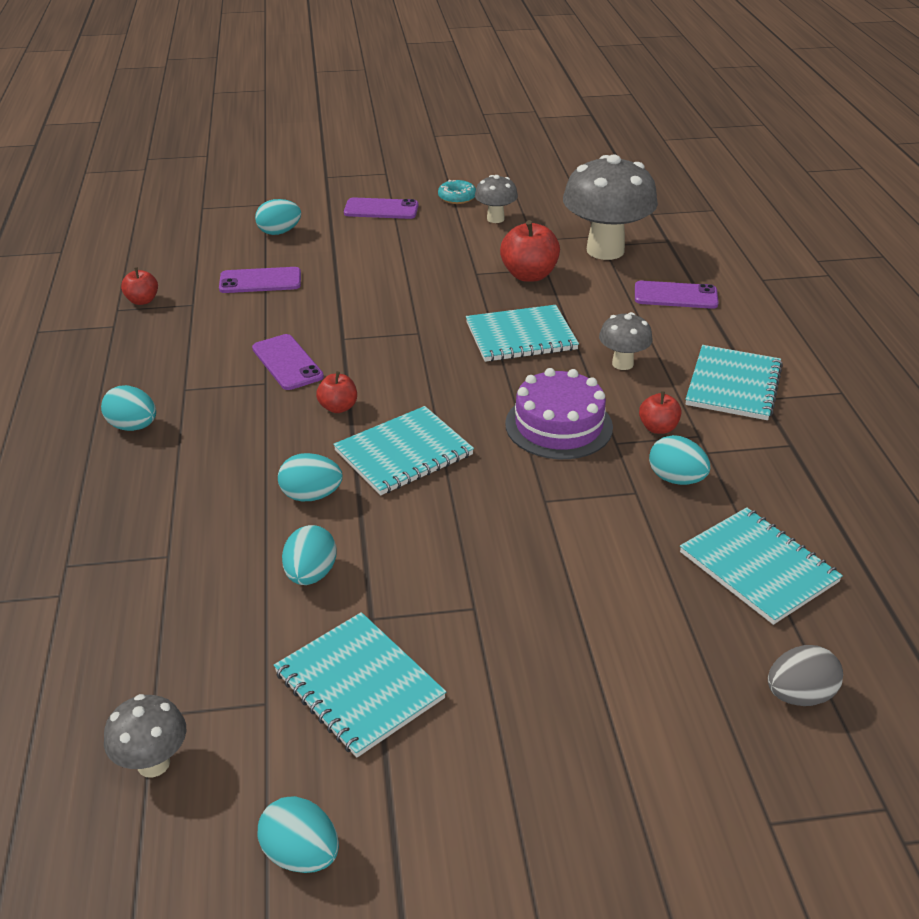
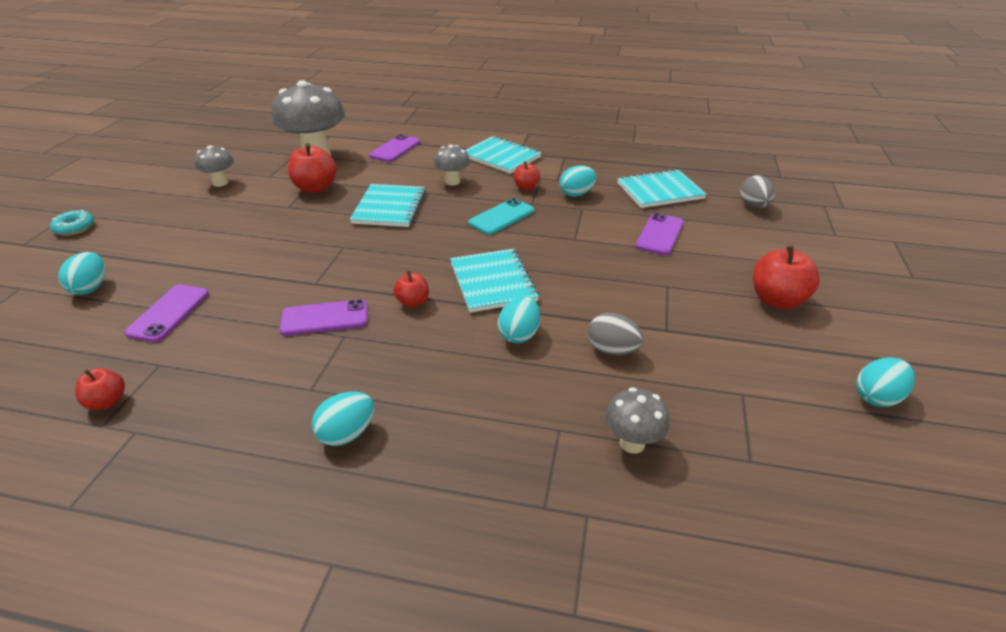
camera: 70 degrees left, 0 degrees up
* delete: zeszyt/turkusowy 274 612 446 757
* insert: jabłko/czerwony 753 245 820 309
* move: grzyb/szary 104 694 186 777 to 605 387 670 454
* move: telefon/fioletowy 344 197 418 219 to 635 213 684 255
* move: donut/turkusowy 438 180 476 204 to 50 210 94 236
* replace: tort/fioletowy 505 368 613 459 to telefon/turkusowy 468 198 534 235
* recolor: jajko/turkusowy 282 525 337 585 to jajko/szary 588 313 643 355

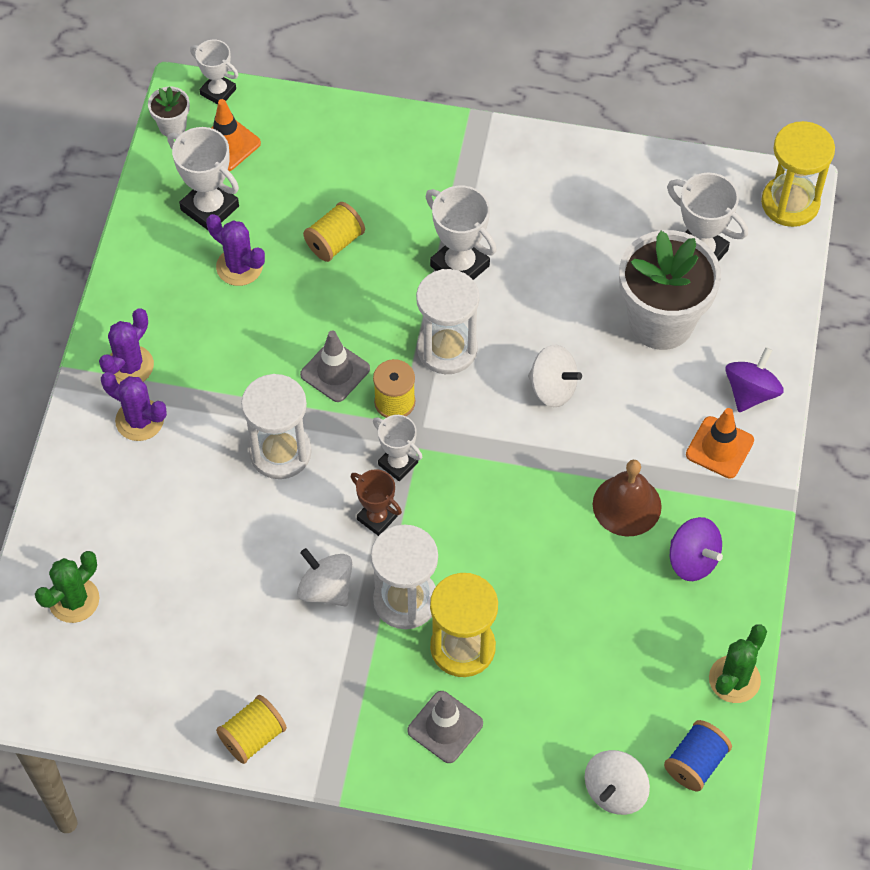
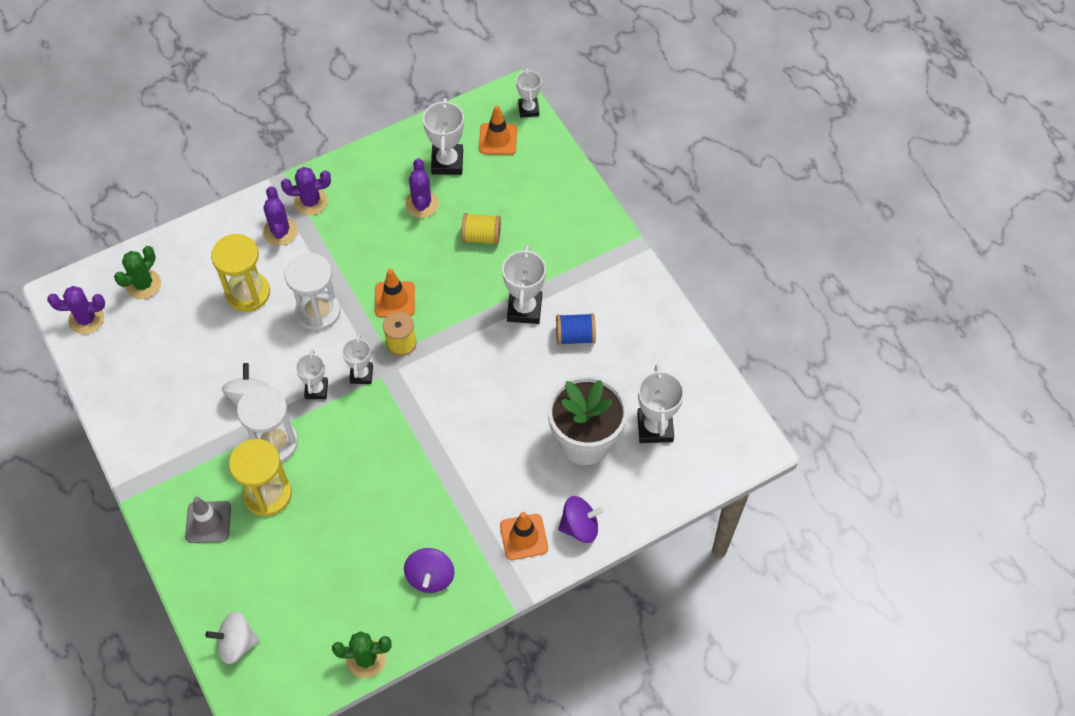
camera: 50 degrees right, 0 degrees up
* delete: doniczka/biały 148 87 190 137
* delete: szpulka/żółty 216 695 287 764
* delete: klepsydra/biały 416 269 479 374
* delete: bączek/biały 528 344 582 407
* delete: dzwonek/brązowy 593 460 662 537
* insert: kaktus/fioletowy 47 286 105 334
* move: szpulka/niebieski 664 720 732 791 to 556 313 596 345
* move: klepsydra/żółty 761 121 835 227 to 211 234 270 312
* recolor: pachołek/szary 300 331 370 402 to pachołek/pomarańczowy 375 269 415 317
* recolor: puchar/brązowy 351 469 402 536 to puchar/biały 295 349 328 399
* rotate: kaktus/zielony 35 551 99 623 = 114 246 161 299 60 degrees counterclockwise

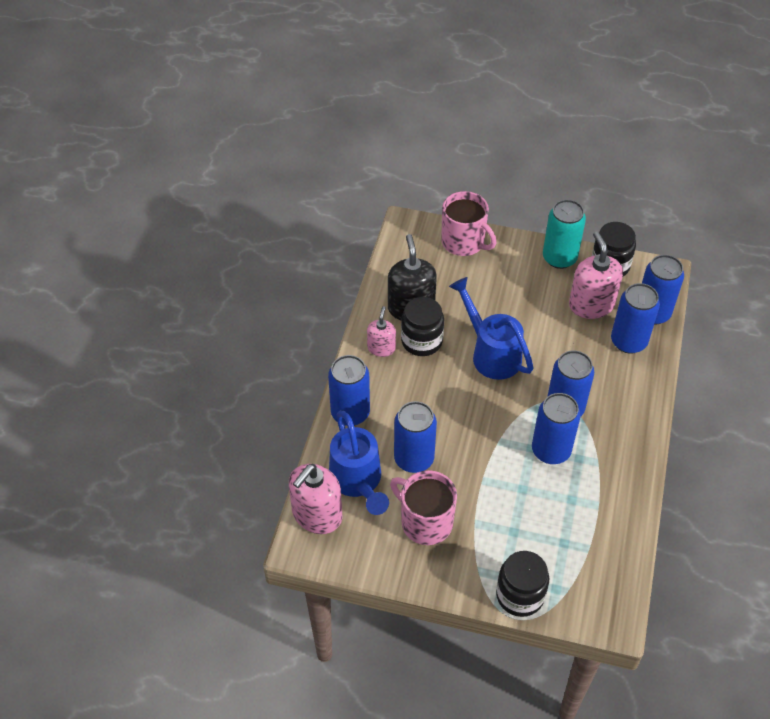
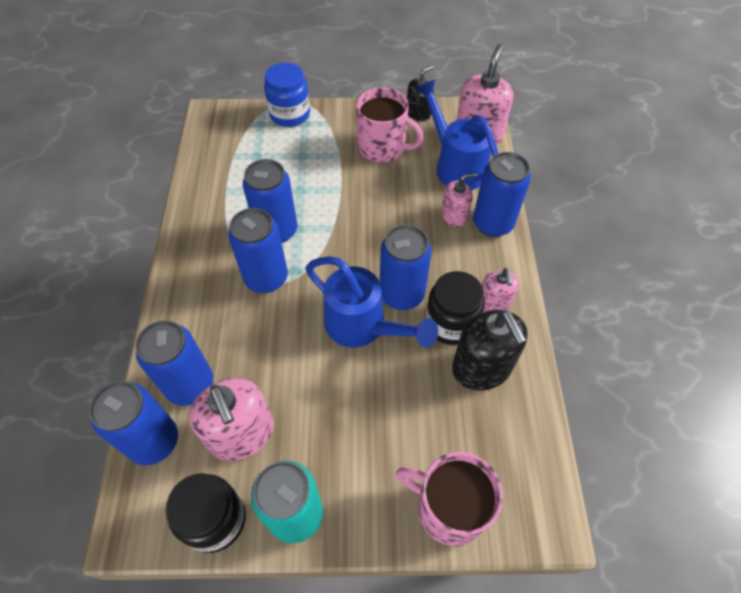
camera: 165 degrees right, 5 degrees up
* insert: dozownik mydła/czarny 407 65 434 121
* insert: dozownik mydła/różowy 442 173 477 227
* move: puszka/niebieski 394 401 437 473 to 380 225 432 310
* recolor: słoik/czarny 496 551 549 617 to słoik/niebieski 264 62 310 127

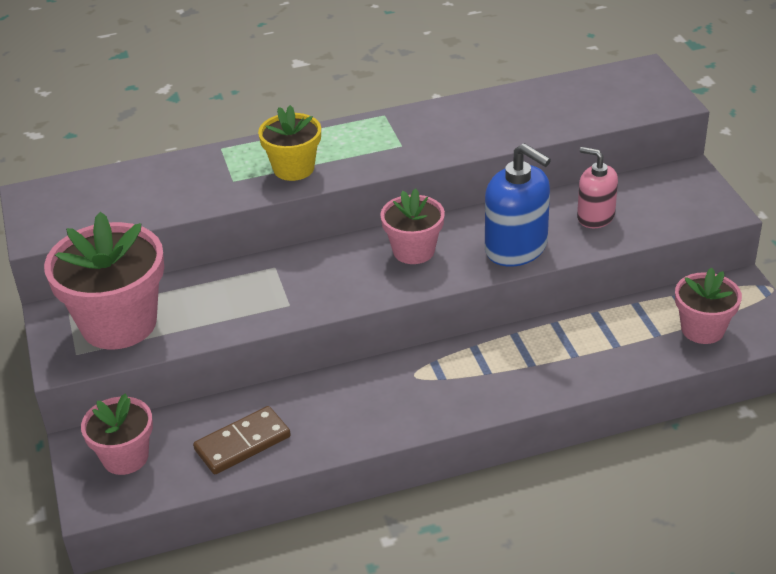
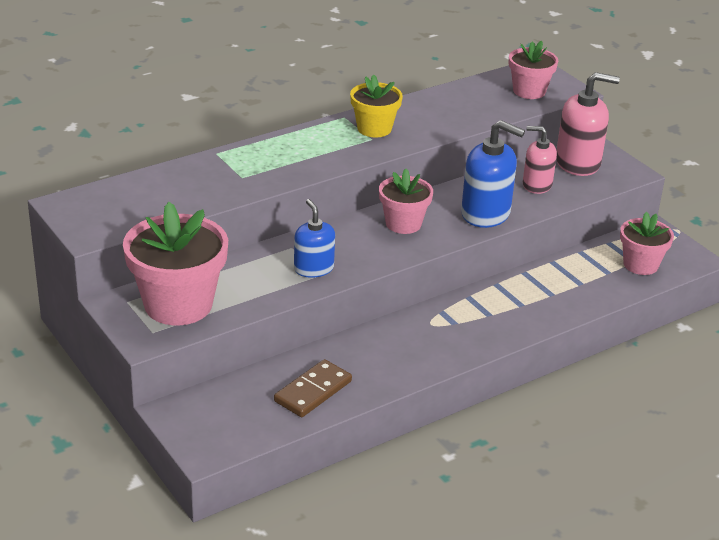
camera: 20 degrees left, 5 degrees down
* insert: dozownik mydła/niebieski 294 199 335 278
* insert: dozownik mydła/różowy 556 72 620 176
* move: doniczka/różowy 81 393 153 475 to 509 41 558 99
* move: doniczka/żółty 258 105 321 181 to 350 74 403 137

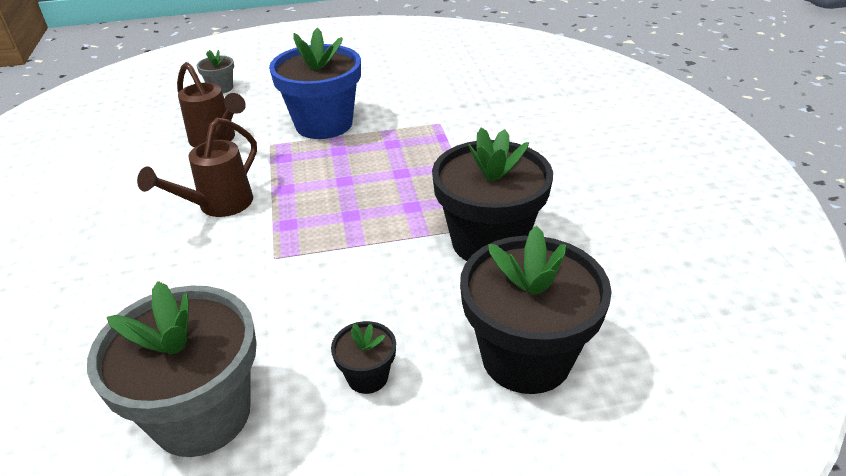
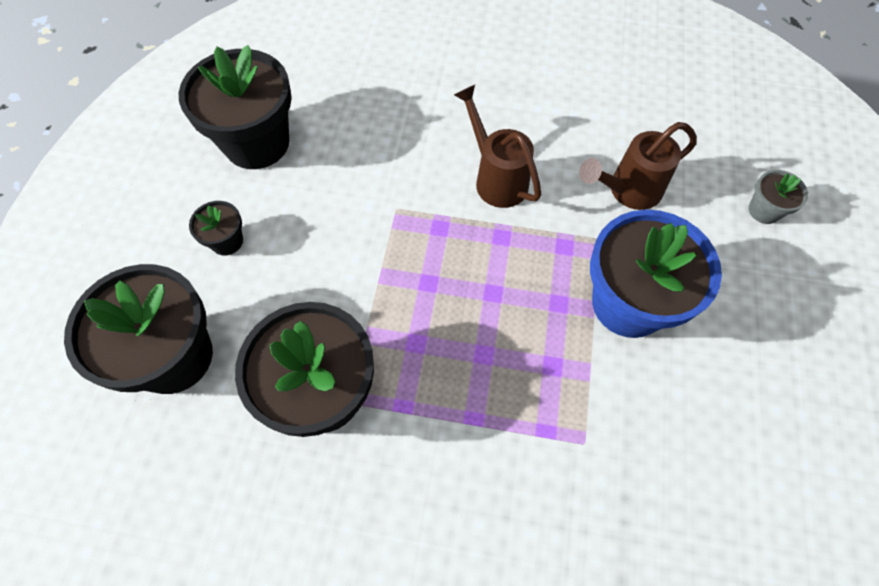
camera: 110 degrees right, 25 degrees up
* recolor: doniczka/szary 87 281 257 457 to doniczka/czarny 179 45 292 169

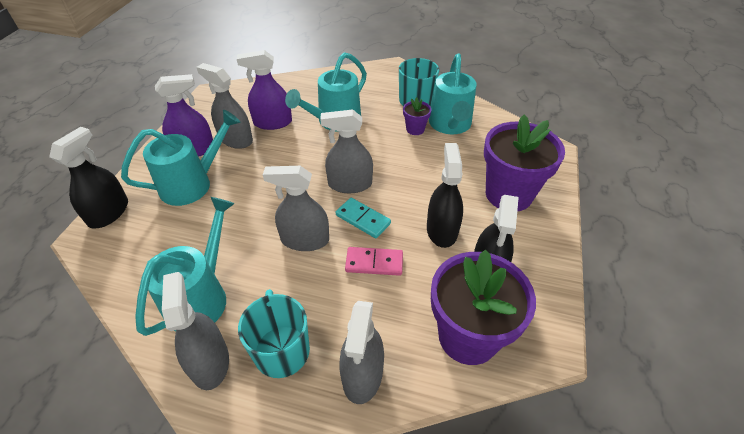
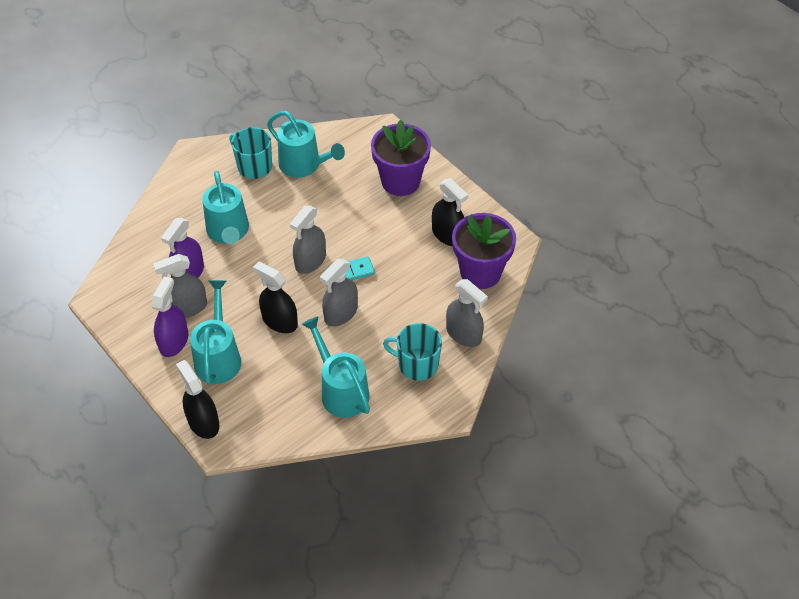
camera: 55 degrees left, 5 degrees up
* delete: spryskiwacz/szary 162 272 229 390
* delete: kostka domina/różowy 345 247 403 276
* delete: doniczka/fioletowy 403 97 431 135
* move: spryskiwacz/czarny 427 143 463 248 to 253 261 298 333

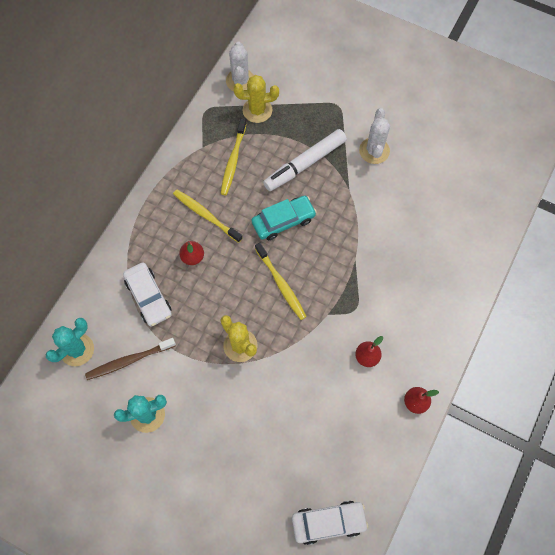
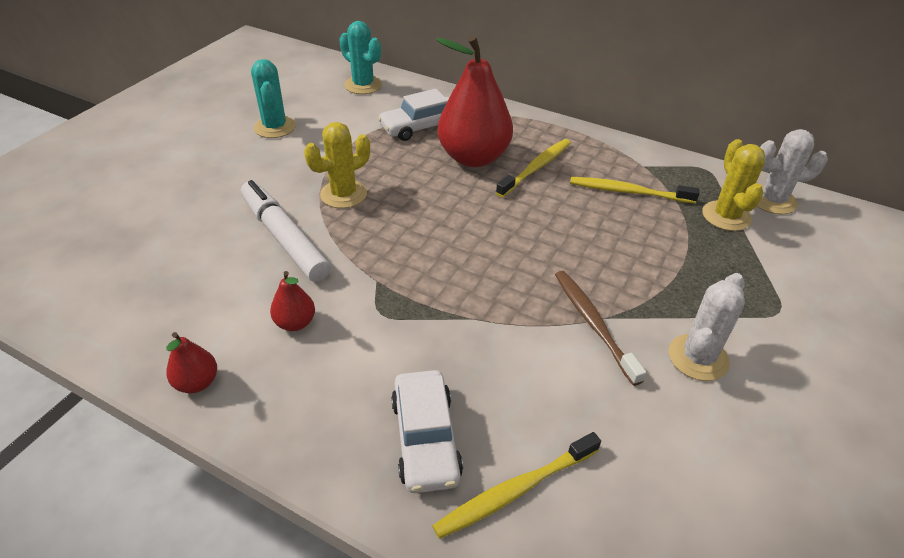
camera: 90 degrees right, 25 degrees down
* delete: samochód/turkusowy 252 196 317 240
* move: szczoteczka do zębów/brązowy 85 338 176 380 to 555 271 646 386
* move: szczoteczka do zębów/żółty 255 243 307 320 to 432 432 601 539
* move: flamaster/biały 263 129 347 191 to 241 180 331 282
* move: samochód/biały 292 501 369 545 to 391 370 463 493
* rotate: kaktus/biały 359 108 390 164 = 669 273 745 381 60 degrees counterclockwise
* resize: gruszka/czerwony 179 241 204 265 = 436 36 513 167 x2.26

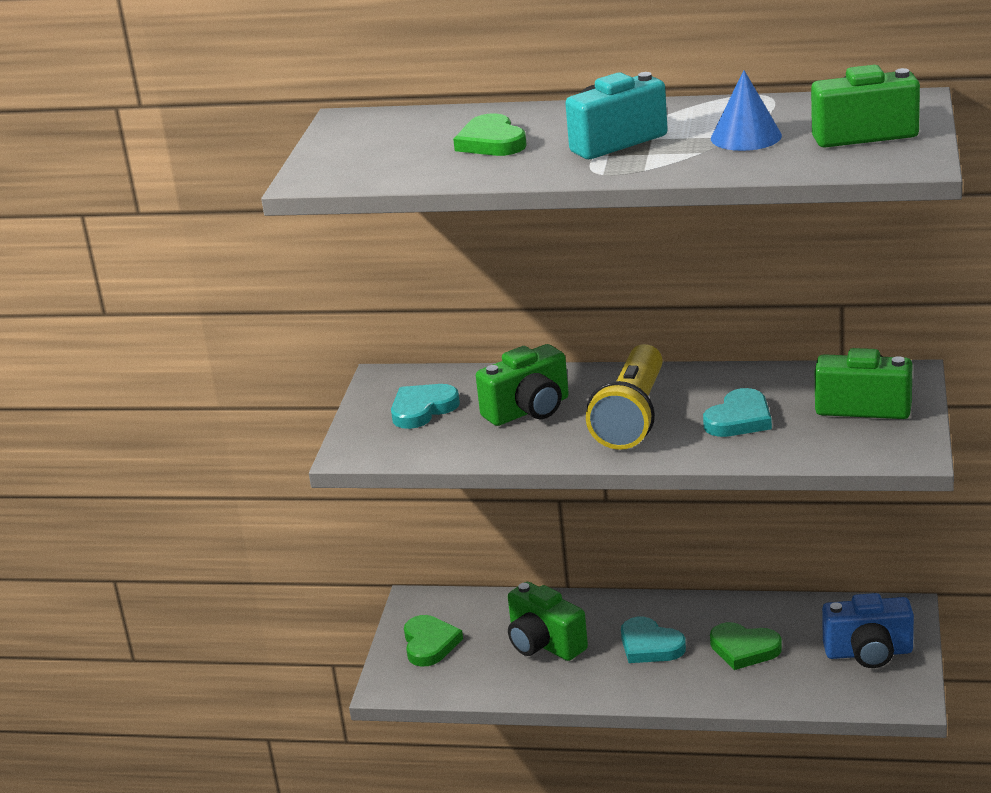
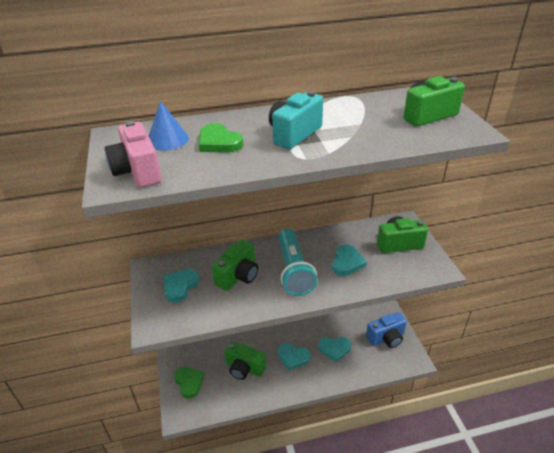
camera: 25 degrees left, 10 degrees up
* insert: aparat fotograficzny/różowy 105 121 162 188
* move: stożek/niebieski 711 70 782 151 to 149 101 189 151
* recolor: latarka/żółty 586 344 663 450 to latarka/turkusowy 278 229 318 296
* recolor: serce/zielony 710 622 782 670 to serce/turkusowy 318 337 351 362

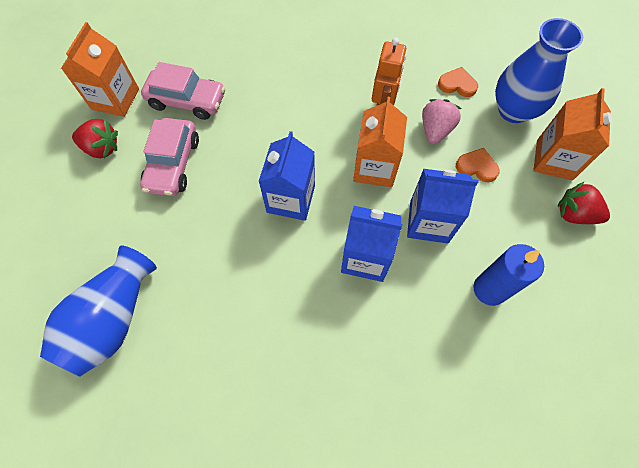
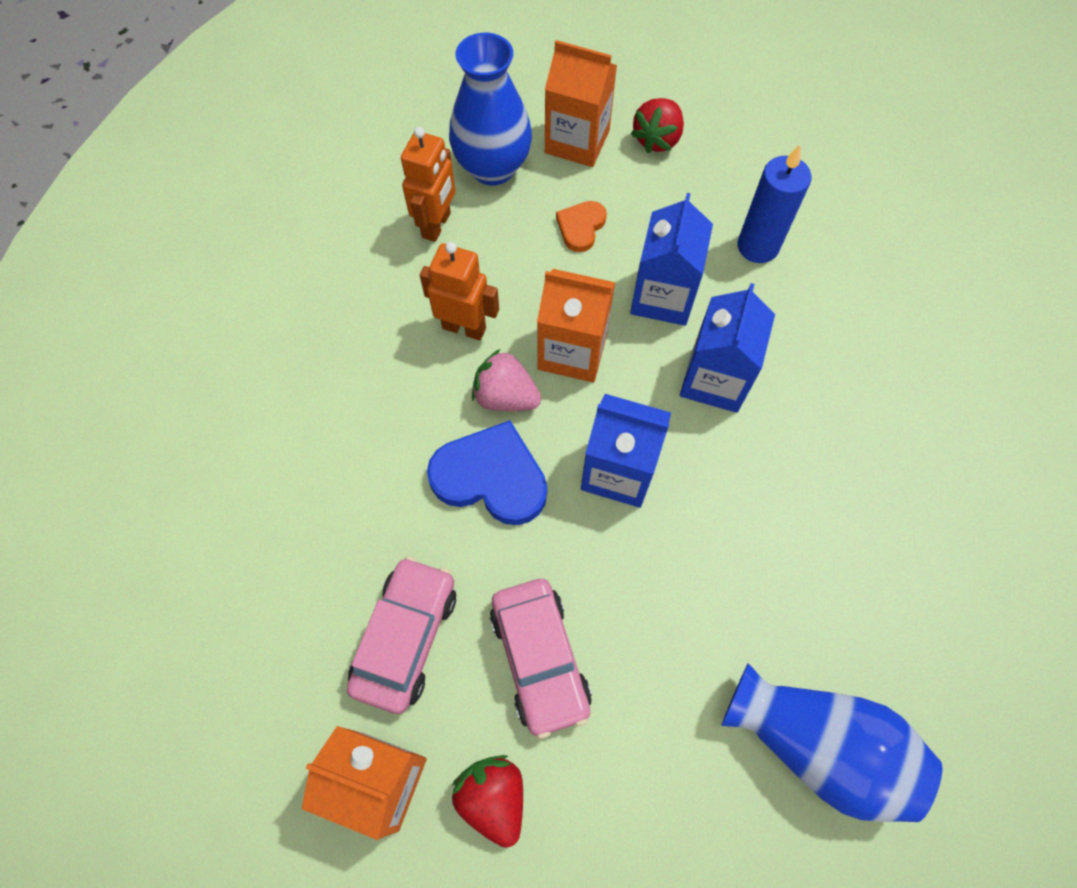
camera: 85 degrees left, 0 degrees up
* insert: serce/niebieski 427 420 547 525
* move: truskawka/różowy 422 99 461 144 to 472 349 541 411
* replace: serce/pomarańczowy 438 67 478 97 to robot/pomarańczowy 401 127 455 242
* rotate: truskawka/czerwony 72 119 118 159 = 452 755 523 848 45 degrees counterclockwise
* rotate: samochód/różowy 140 118 199 196 = 490 579 592 739 60 degrees clockwise

